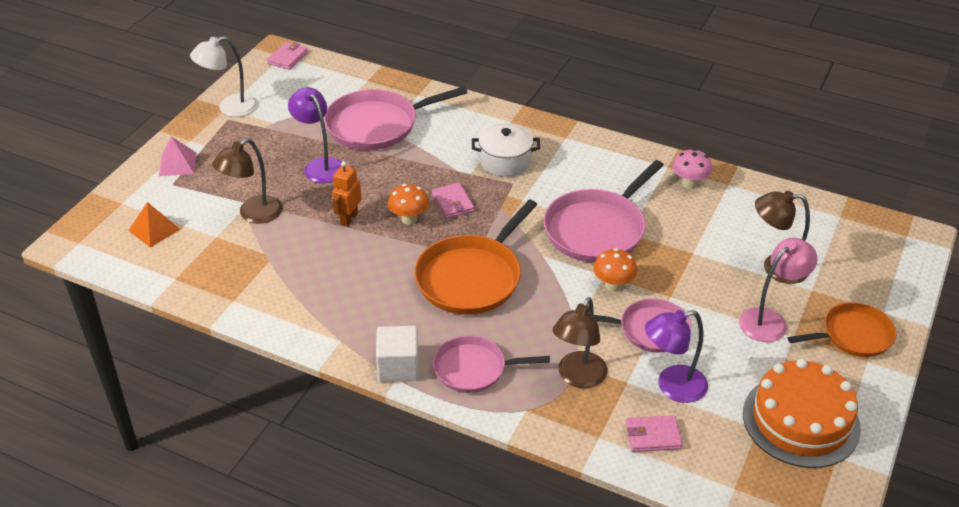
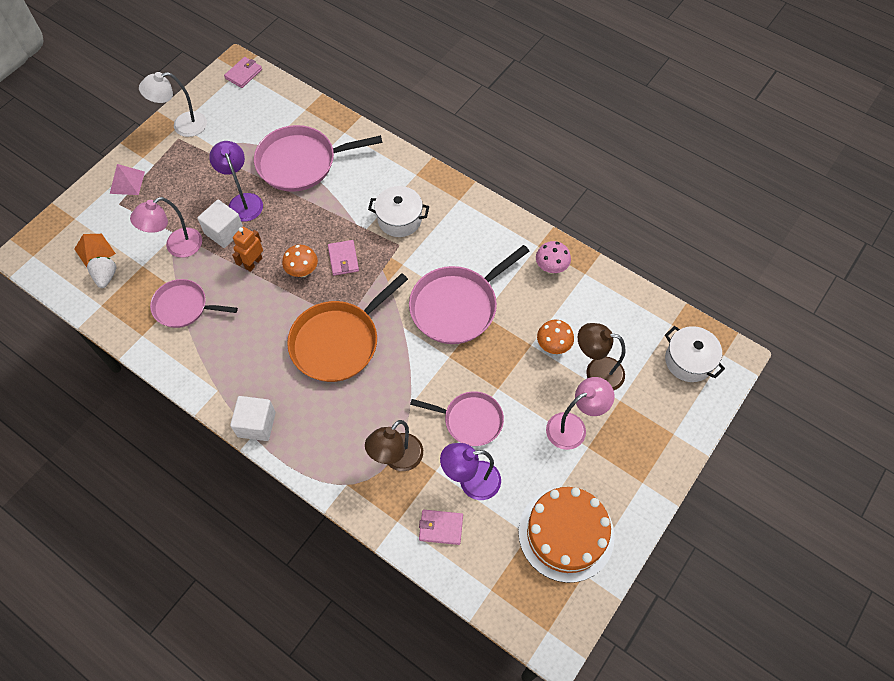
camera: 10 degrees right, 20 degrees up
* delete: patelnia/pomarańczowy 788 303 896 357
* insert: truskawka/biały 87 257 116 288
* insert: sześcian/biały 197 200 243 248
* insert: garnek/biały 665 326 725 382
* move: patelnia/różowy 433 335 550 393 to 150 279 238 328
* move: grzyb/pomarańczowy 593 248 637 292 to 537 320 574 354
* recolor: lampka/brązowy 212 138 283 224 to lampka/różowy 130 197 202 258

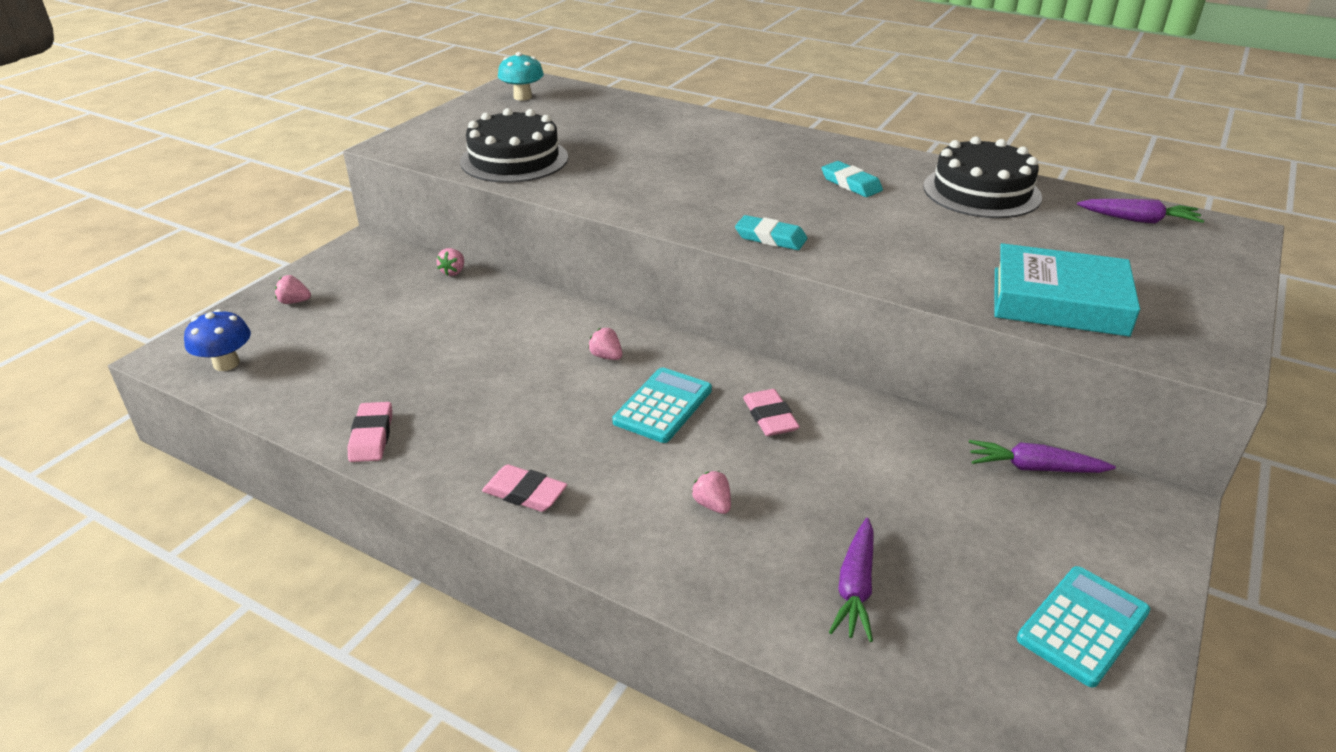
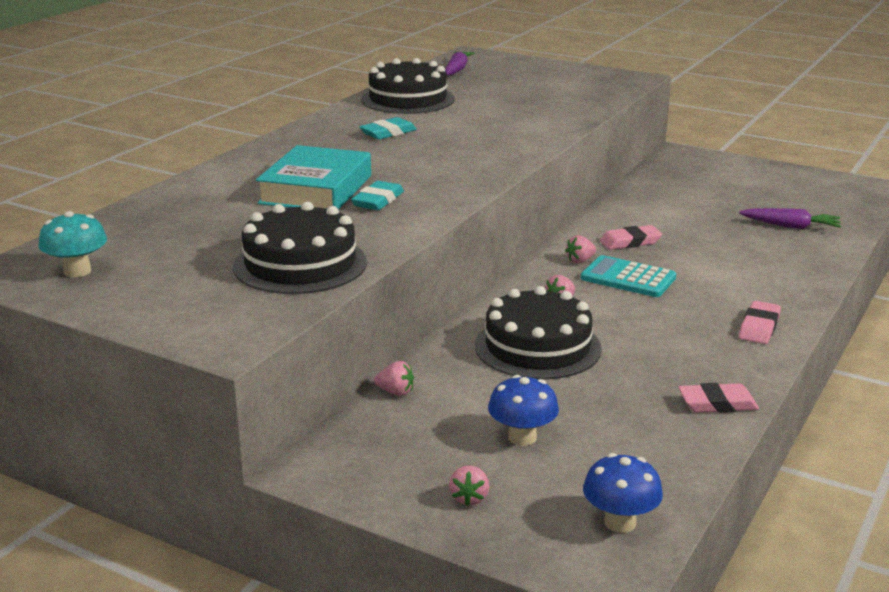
camera: 90 degrees left, 10 degrees down
* delete: marchewka/fioletowy 969 440 1116 473
* delete: kalkulator/turkusowy 1017 566 1150 688
* insert: tort/czarny 475 286 602 380
* insert: grzyb/niebieski 488 375 559 446
* move: truskawka/różowy 692 471 731 514 to 565 235 596 263
* move: gumka do mazania/turkusowy 735 215 807 250 to 351 181 404 210
* move: książka/turkusowy 994 243 1140 337 to 256 145 371 210

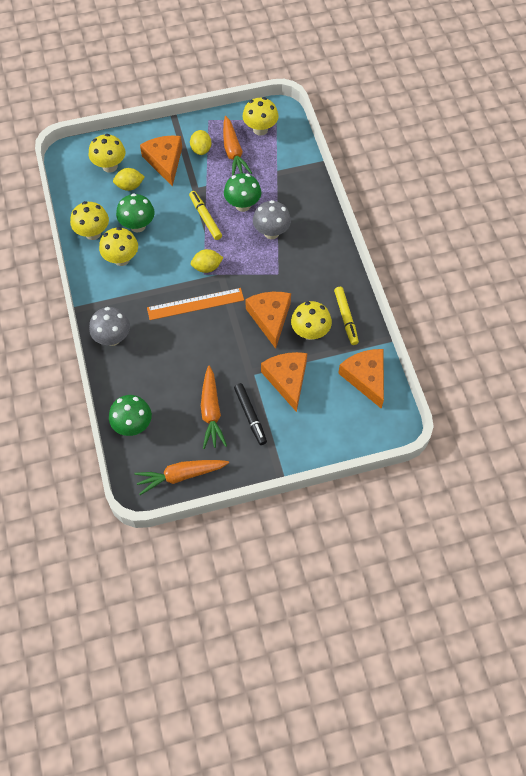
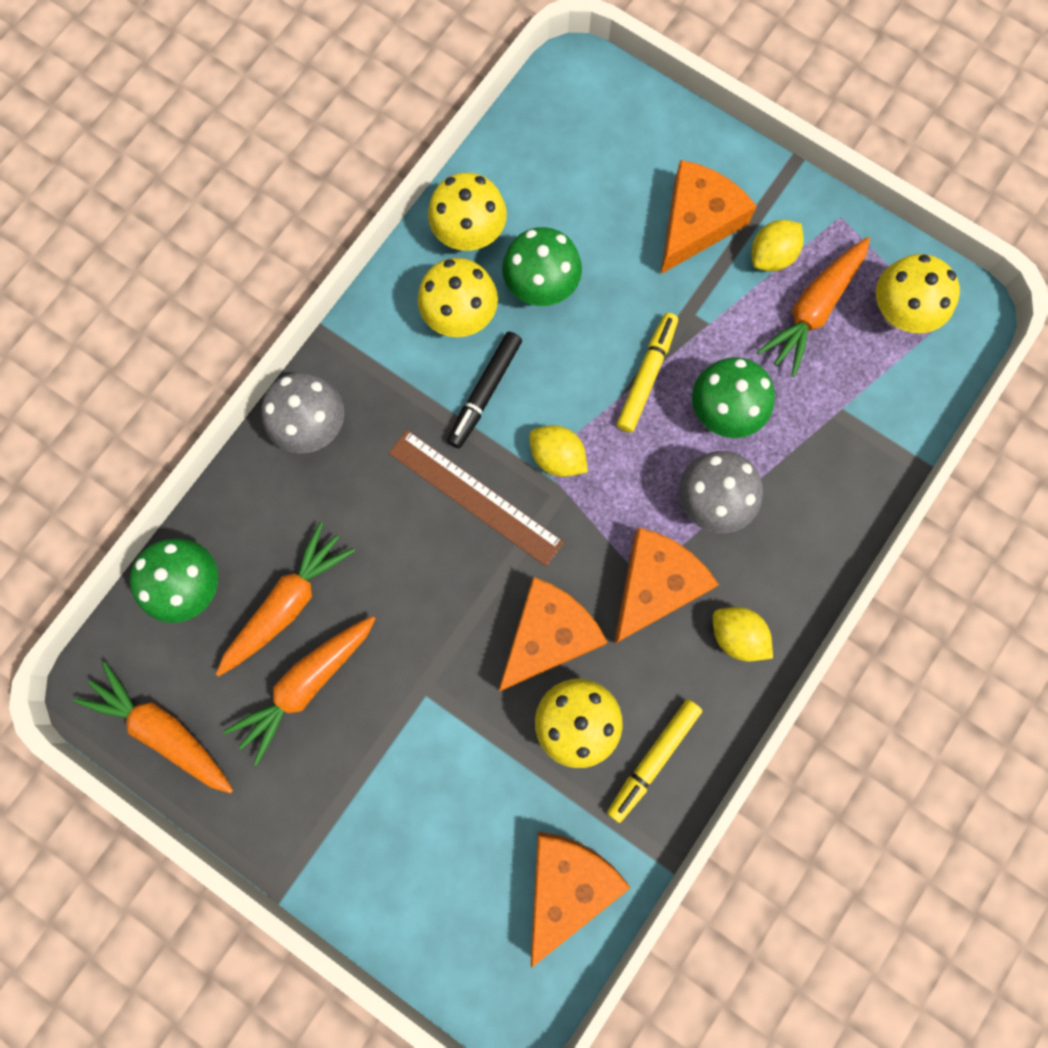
camera: 50 degrees right, 15 degrees up
* delete: grzyb/żółty 89 134 125 173
* insert: marchewka/pomarańczowy 216 522 355 676
* move: cytryna/żółty 113 168 145 191 to 713 607 773 662
* move: flamaster/czarny 234 383 267 445 to 447 332 522 448
* move: ser/pomarańczowy 261 352 307 412 to 614 528 719 644
* recolor: linijka/pomarańczowy 147 288 244 320 to linijka/brązowy 389 430 564 567

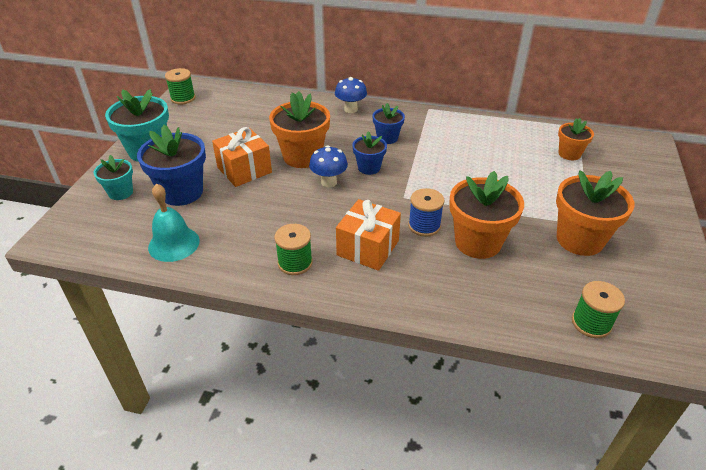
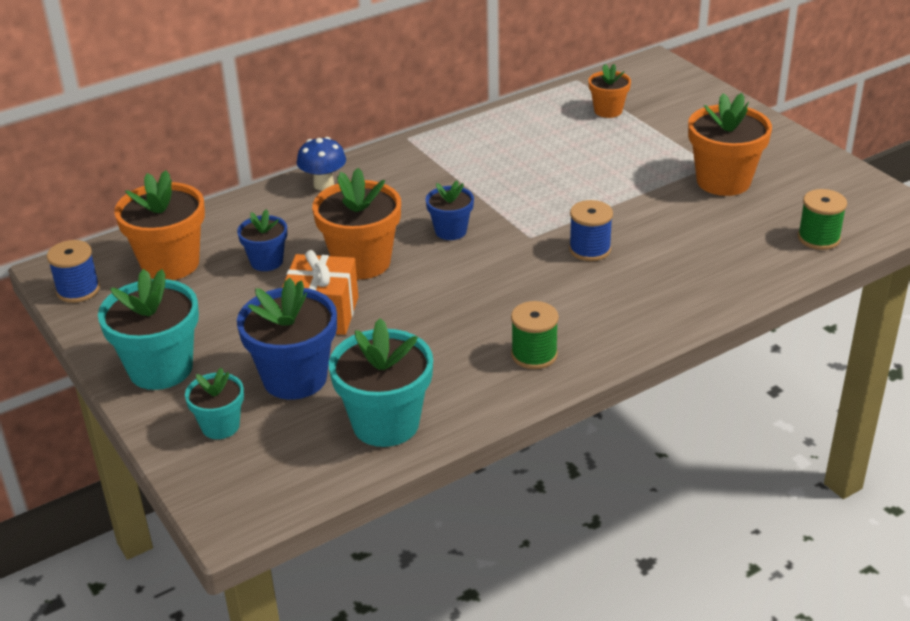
camera: 45 degrees left, 5 degrees down
* delete: grzyb/niebieski 309 145 348 187
* delete: prezent/pomarańczowy 336 199 401 271
* move: doniczka/niebieski 372 103 405 144 to 237 209 287 271
* move: doniczka/pomarańczowy 449 171 524 259 to 114 170 205 280
* replace: dzwonek/turkusowy 148 183 200 262 to doniczka/turkusowy 329 318 433 447
* recolor: szpulka/zielony 165 68 196 104 to szpulka/niebieski 47 240 100 303

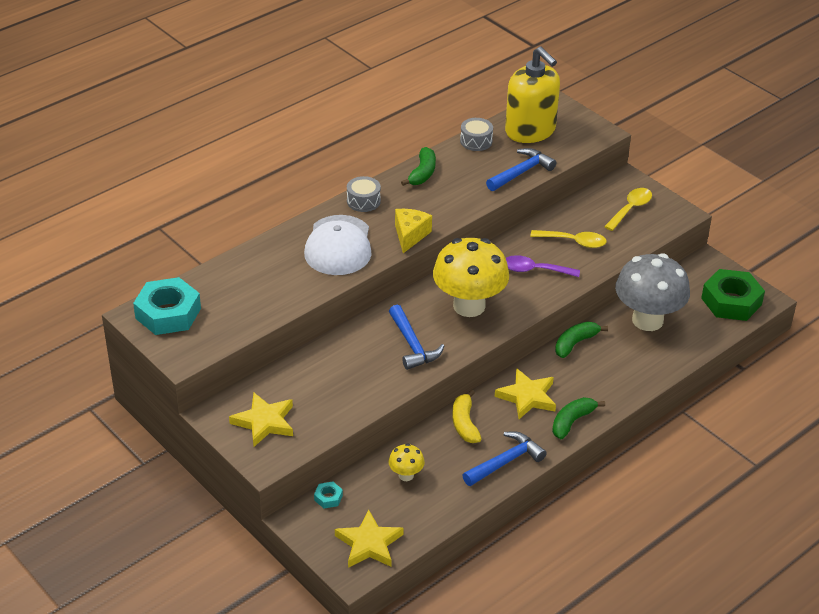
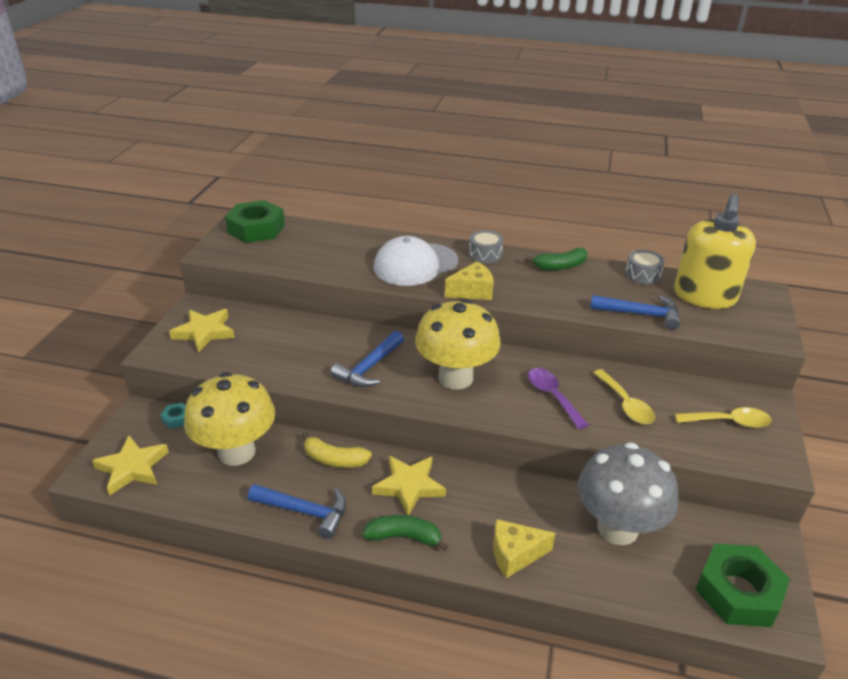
camera: 55 degrees right, 5 degrees down
* delete: banan/zielony 555 322 608 358
* insert: ser/żółty 493 519 555 578
* recolor: nakrętka/turkusowy 133 277 201 335 to nakrętka/zielony 225 200 285 243
* rotate: banan/żółty 452 390 482 443 = 302 432 372 468 120 degrees counterclockwise
* resize: grzyb/żółty 389 444 425 481 = 184 372 275 466 x2.27

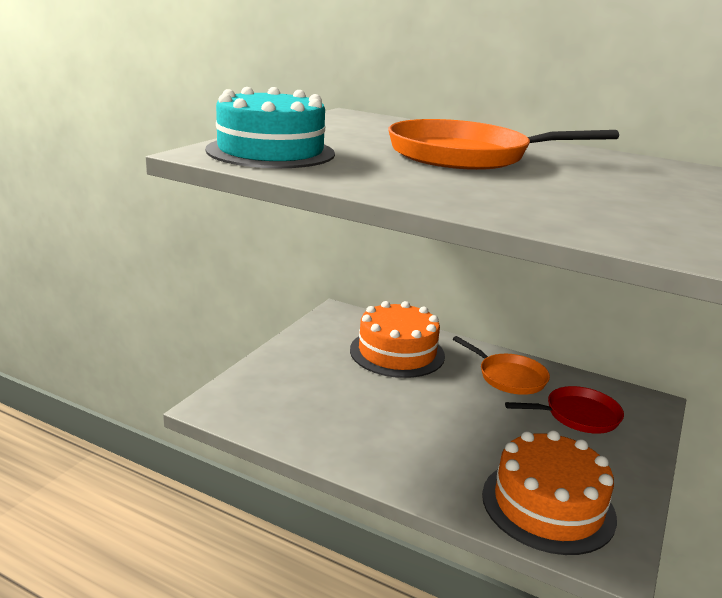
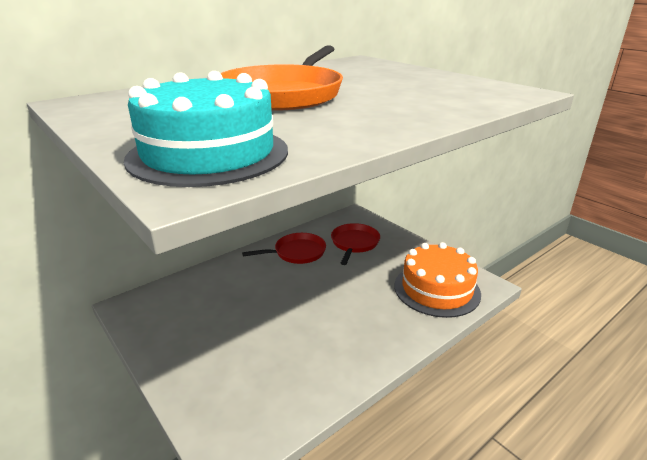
camera: 65 degrees left, 5 degrees up
* delete: tort/pomarańczowy 350 301 445 378
* recolor: patelnia/pomarańczowy 453 336 550 395 to patelnia/czerwony 242 233 326 264

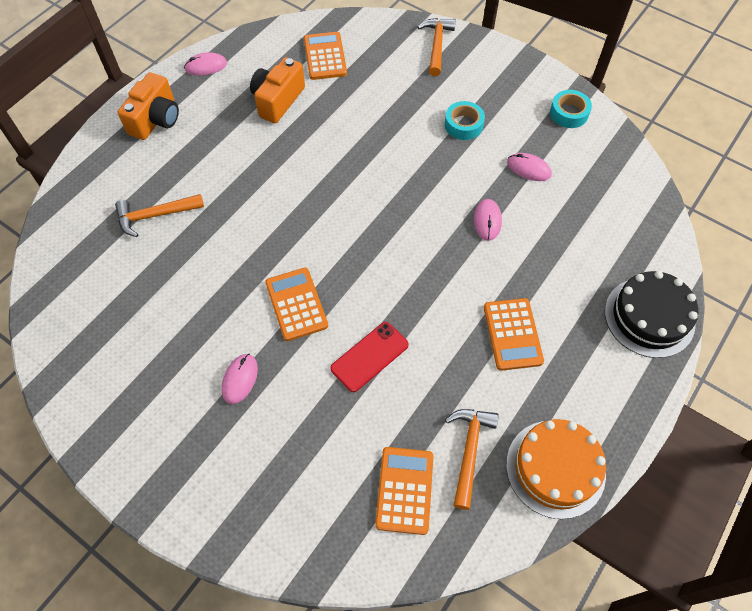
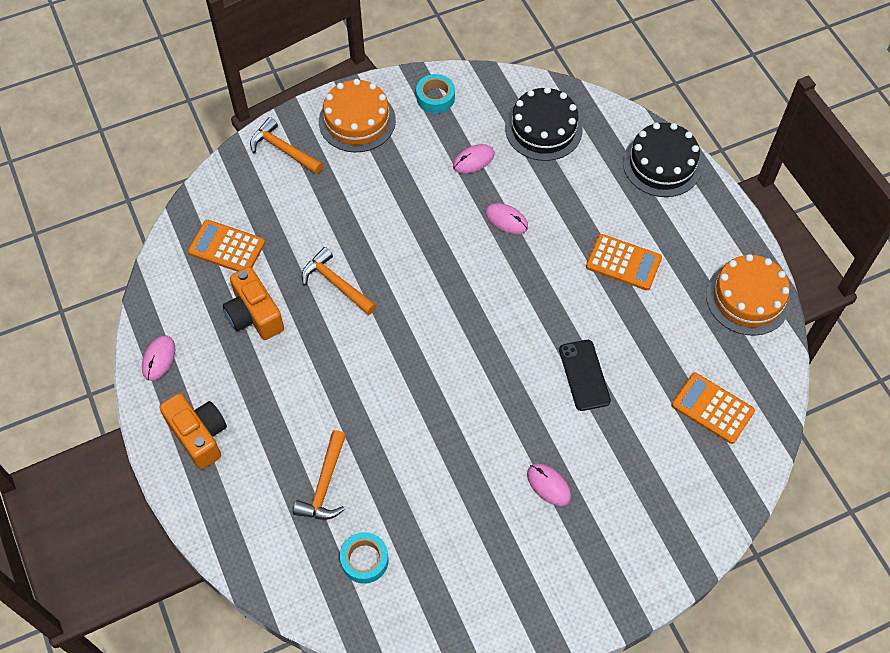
camera: 60 degrees left, 0 degrees up
* delete: kalkulator/pomarańczowy 265 268 328 341
* insert: tort/pomarańczowy 319 79 396 152
* insert: tort/czarny 505 87 583 161
* move: taśma klejąca/turkusowy 445 101 485 140 to 340 532 389 584
* move: młotek/pomarańczowy 445 409 499 510 to 302 247 377 315
* recolor: telefon/czerwony 330 322 409 392 to telefon/czarny 559 340 611 411

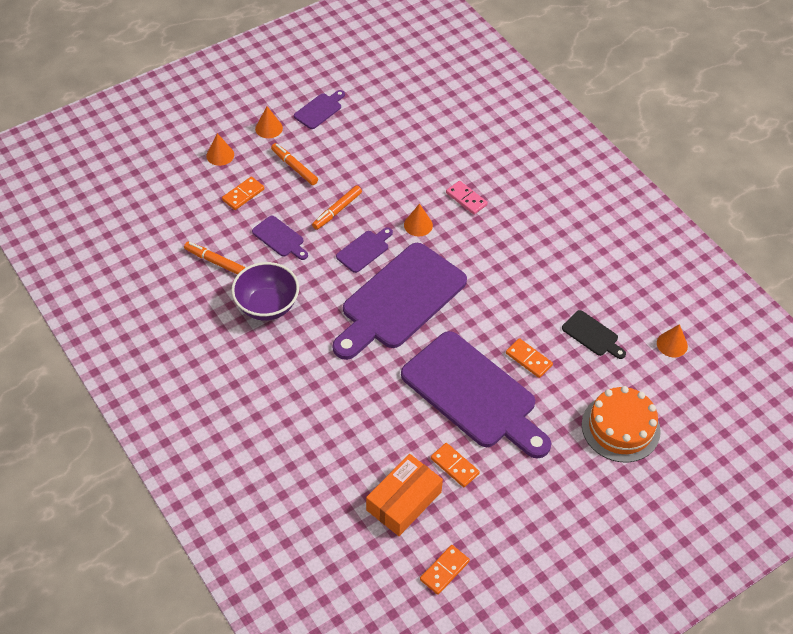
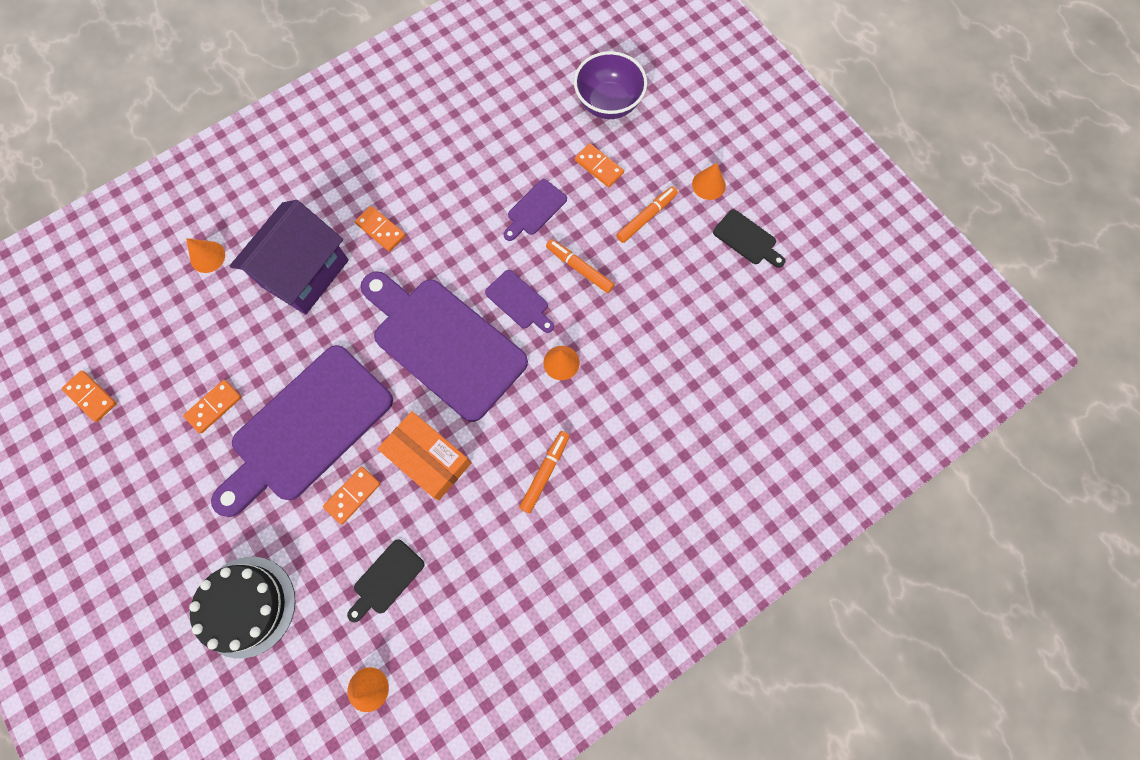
camera: 90 degrees right, 20 degrees up
* delete: kostka domina/różowy 446 181 488 215
* insert: domek/fioletowy 230 200 349 315
* insert: kostka domina/pomarańczowy 355 206 406 252
* move: flamaster/pomarańczowy 184 242 245 275 to 519 431 570 513
* move: stożek/pomarańczowy 206 133 234 166 to 186 238 225 273
* move: miska/fioletowy 231 262 299 321 to 574 51 647 119
* move: pudełko/pomarańczowy 366 454 443 536 to 378 411 472 500
* recolor: deska do krojenia/fioletowy 294 90 345 129 to deska do krojenia/czarny 713 209 785 268
* recolor: tort/pomarańczowy 582 386 661 462 to tort/czarny 189 557 295 659

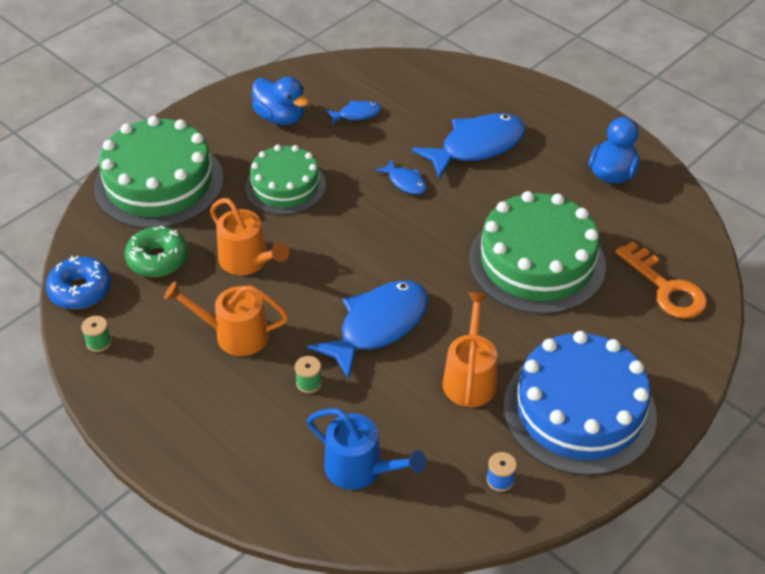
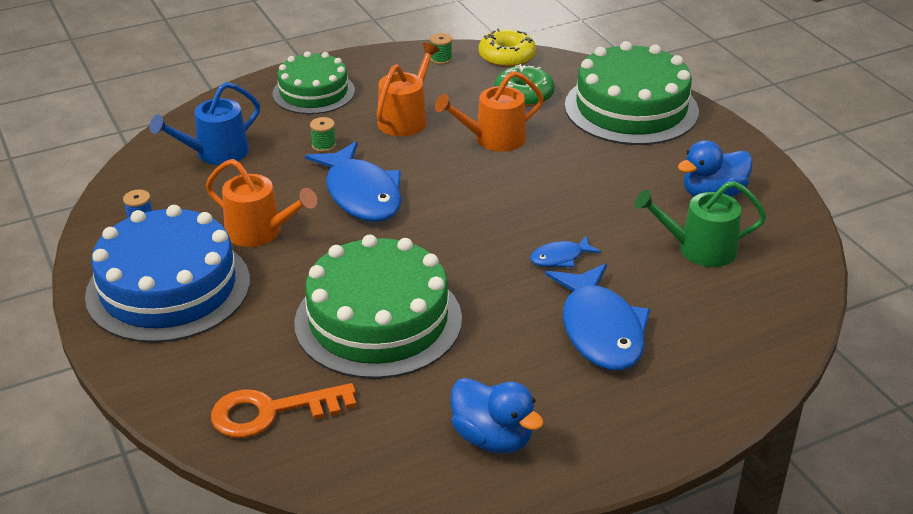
camera: 110 degrees right, 10 degrees down
* move: tort/zielony 245 145 326 215 to 272 51 355 114
* replace: ryba/niebieski 326 100 381 125 to konewka/zielony 635 181 767 267
* recolor: donut/niebieski 46 256 111 309 to donut/żółty 479 28 536 68

